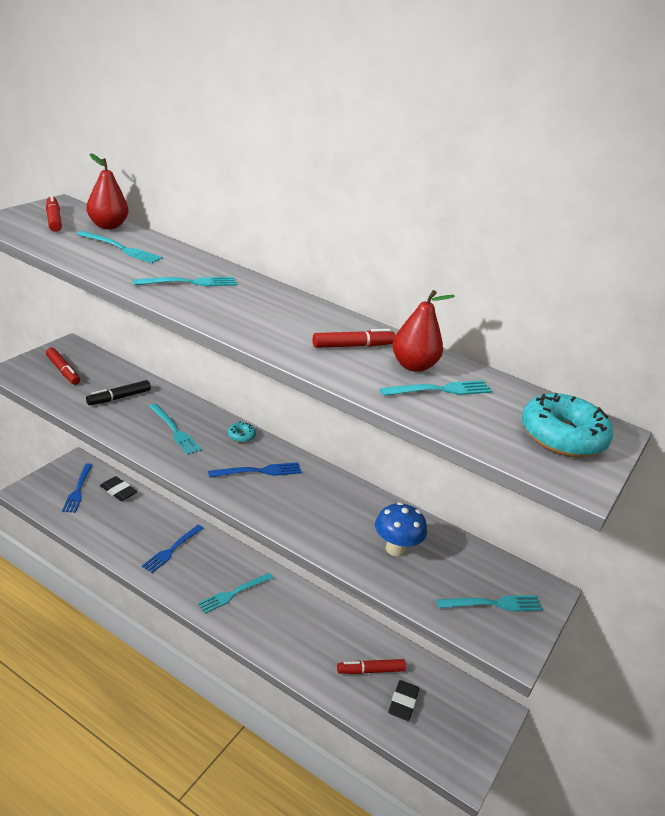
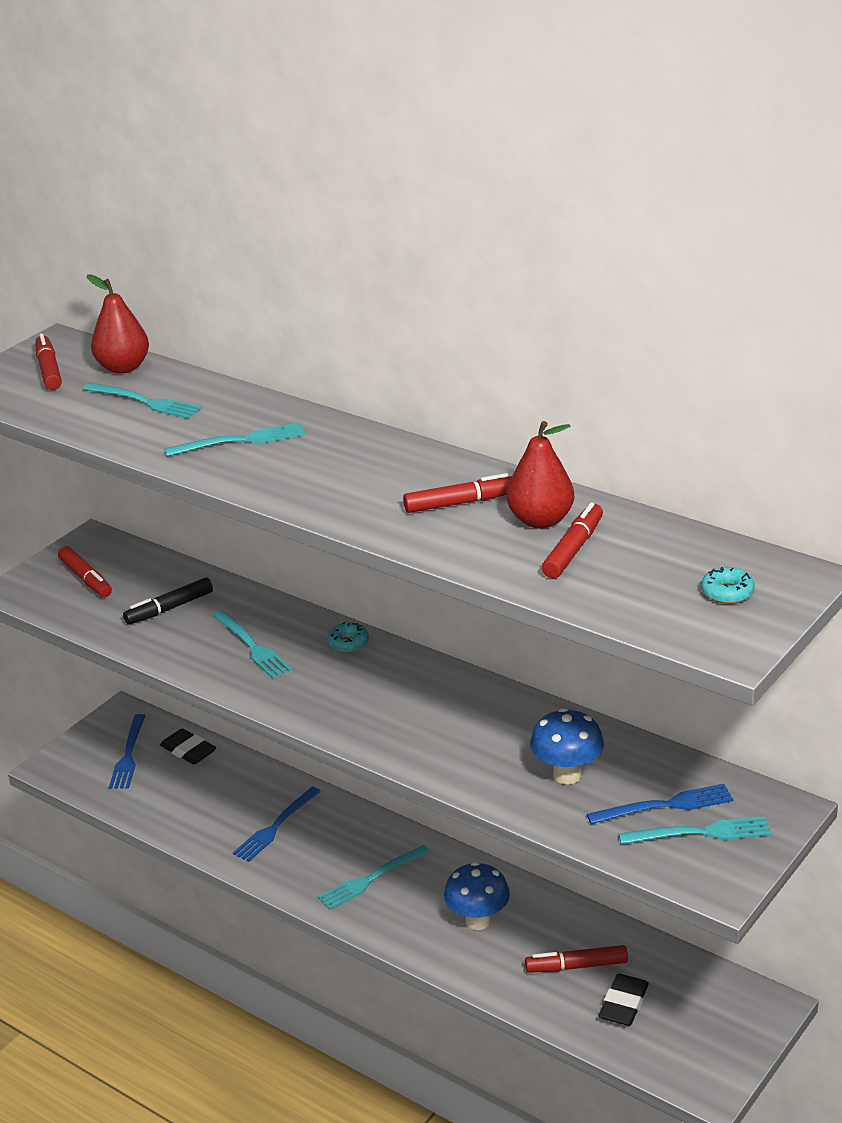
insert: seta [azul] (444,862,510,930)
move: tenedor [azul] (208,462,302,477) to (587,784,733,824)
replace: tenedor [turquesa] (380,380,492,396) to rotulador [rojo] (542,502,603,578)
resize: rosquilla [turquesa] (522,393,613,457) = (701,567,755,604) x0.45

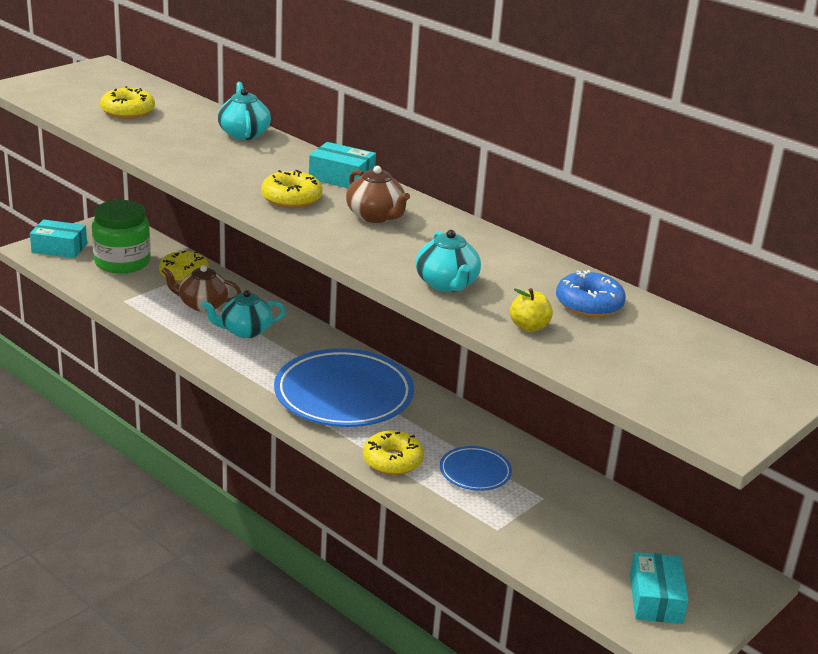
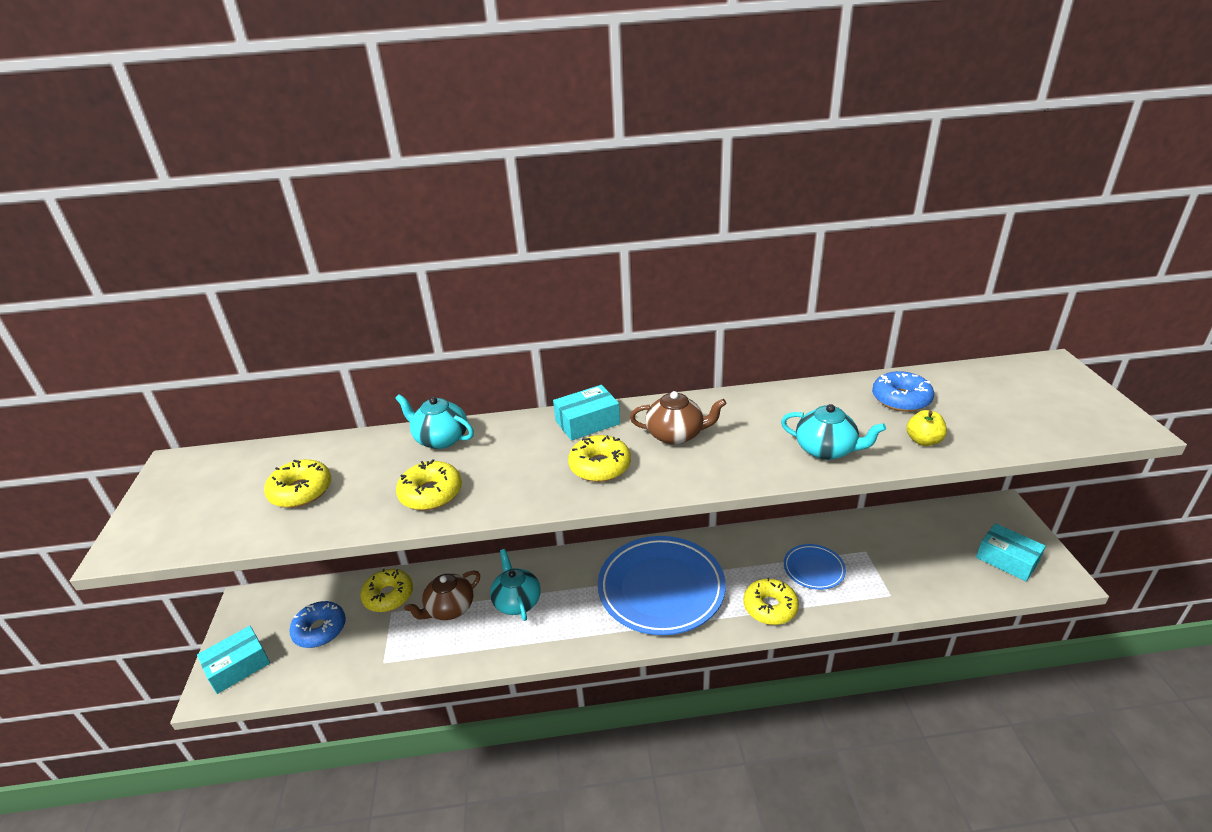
insert: rosquilla [amarillo] (396,459,462,510)
replace: tarro [verde] (92,200,151,274) to rosquilla [azul] (289,601,346,648)
rotate: tetera [turquesa] (202,290,286,338) = (490,549,541,621) 135 degrees clockwise

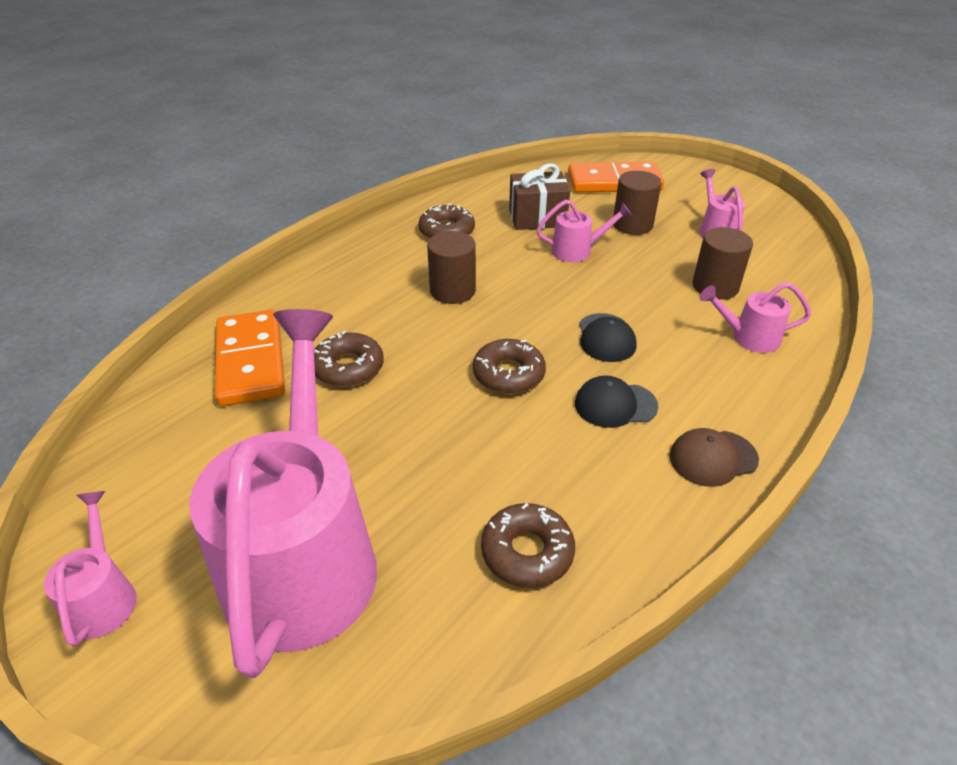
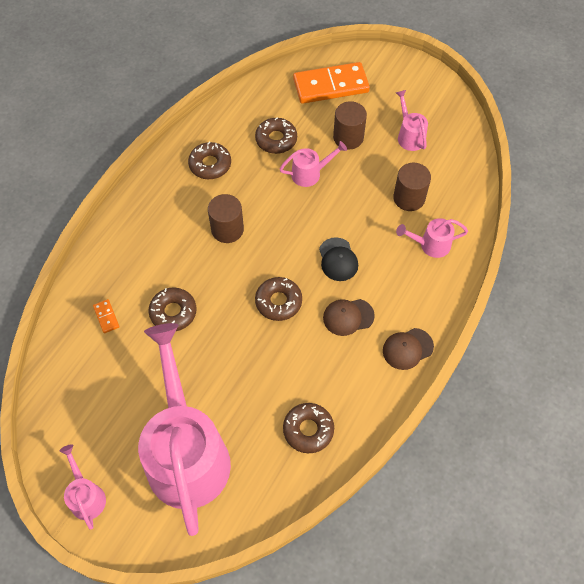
replace: regalo [marrón] (509,163,570,230) to rosquilla [marrón] (255,118,297,154)
recolor: gorra [negro] (575,375,658,428) to gorra [marrón] (323,299,375,336)
resize: ficha de dominó [naranja] (215,309,285,406) = (93,299,119,333) x0.40

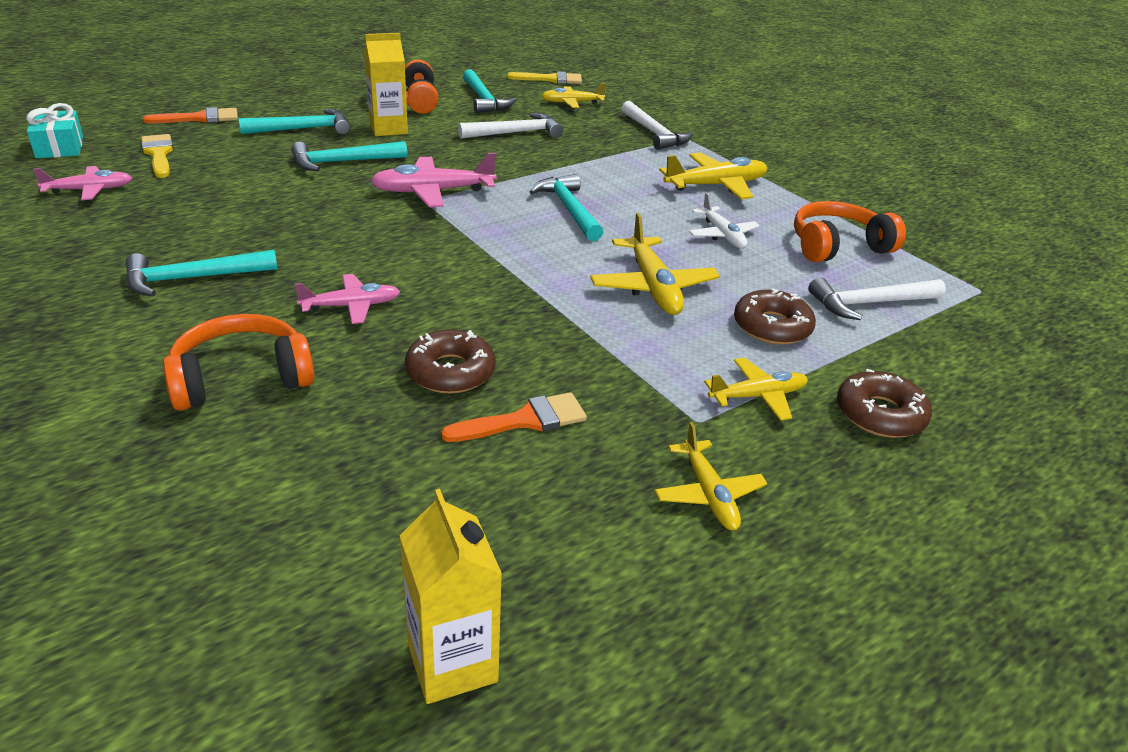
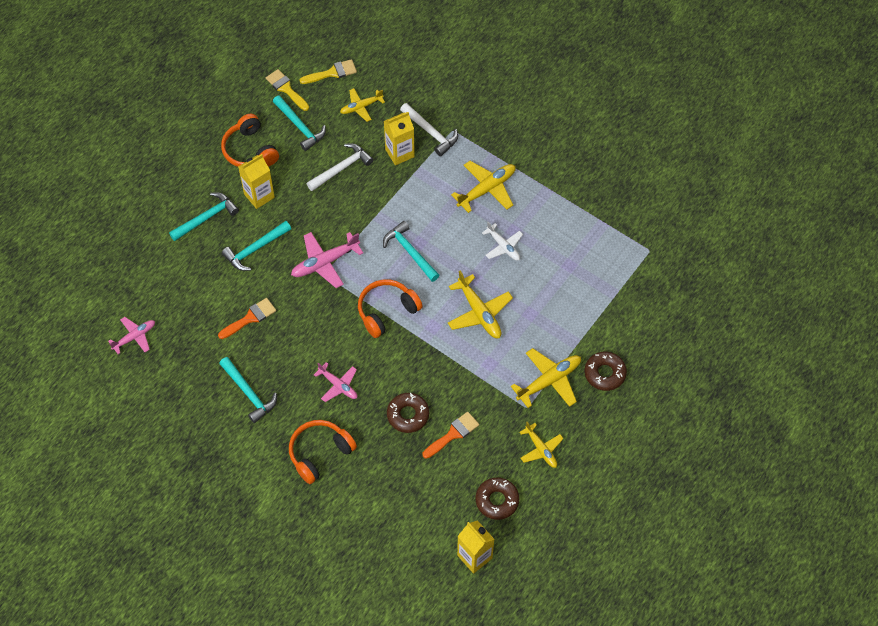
delete: regalo [turquesa] (26,103,83,159); martillo [blanco] (808,277,946,320)
insert: cartón de leche [amarillo] (384,112,415,165)
move: pincel [naranja] (143,107,238,123) to (218,298,276,339); pincel [amarillo] (141,134,174,178) to (266,69,309,111); auriculares [naranja] (794,201,906,262) to (358,279,423,338); rosquilla [marrón] (734,288,816,345) to (475,477,519,520)
rotate: martillo [turquesa] (126,250,278,296) = (219,357,277,423) 90 degrees counterclockwise; avión [rosa] (295,274,400,324) = (314,362,357,402) 75 degrees clockwise
resize: avión [amarillo] (704,358,808,421) = (511,348,581,408) x1.54

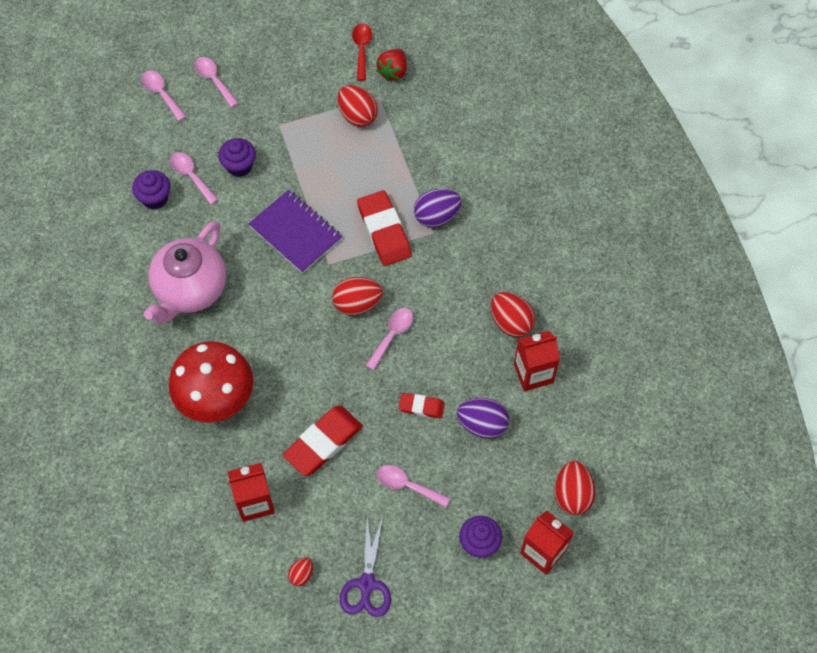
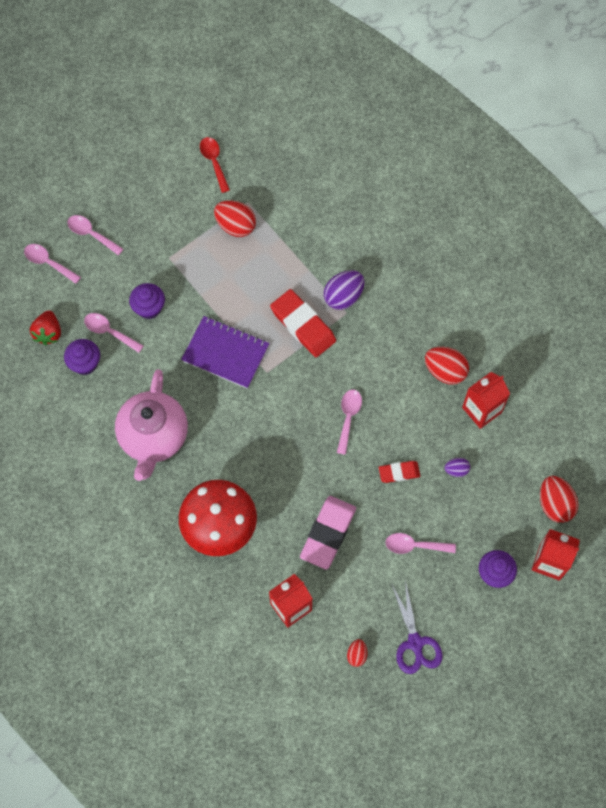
delete: huevo [rojo] (332,277,383,315)
move: fresa [rojo] (377,49,407,81) to (30,310,61,345)
recolor: goma de borrar [rojo] (283,405,363,476) to goma de borrar [rosa] (300,496,356,570)
resize: huevo [morado] (457,398,509,439) = (444,458,470,477) x0.55

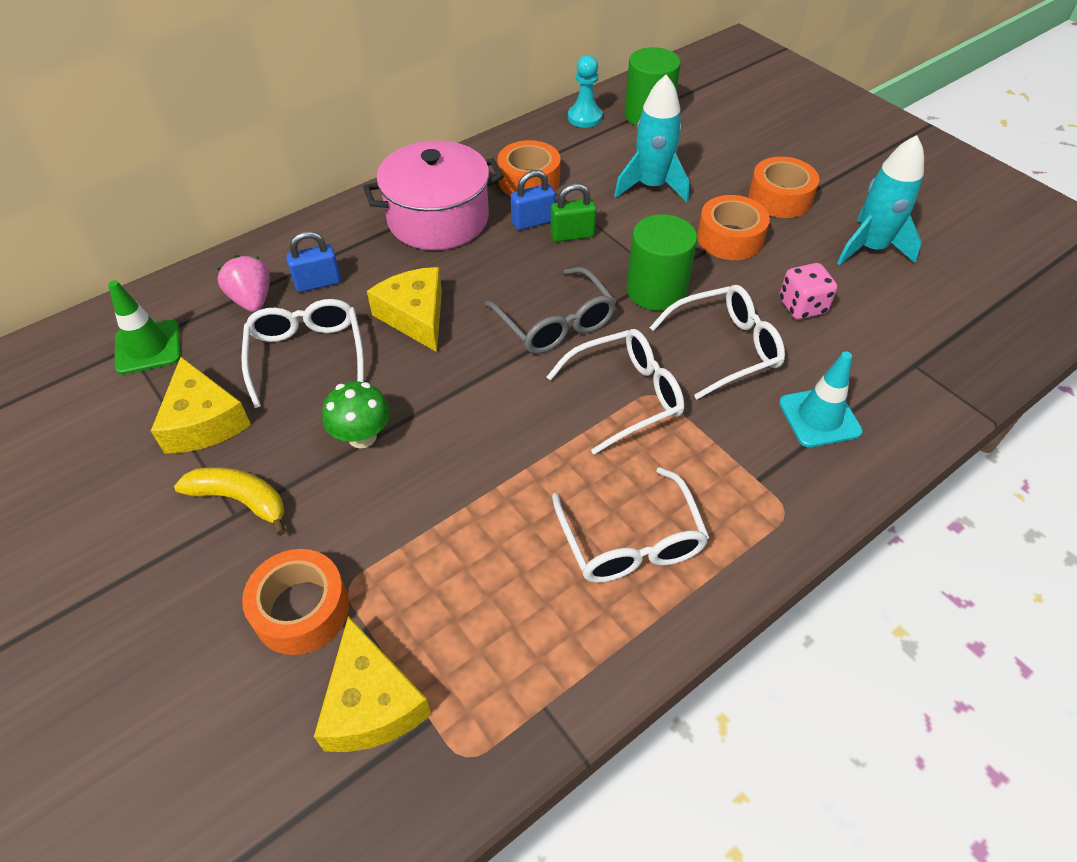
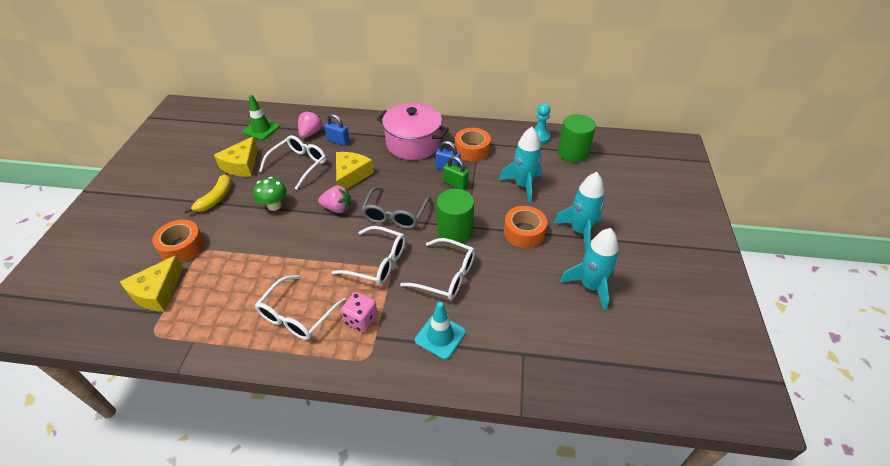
insert: fresa [rosa] (318,185,351,213)
move: dado [rosa] (779,263,837,319) to (341,292,377,332)
replace: cinta adhesiva [naranja] (749,157,819,218) to cohete [turquesa] (554,172,604,251)
rotate: plátano [amarillo] (174,467,286,536) = (184,175,231,213) 45 degrees clockwise

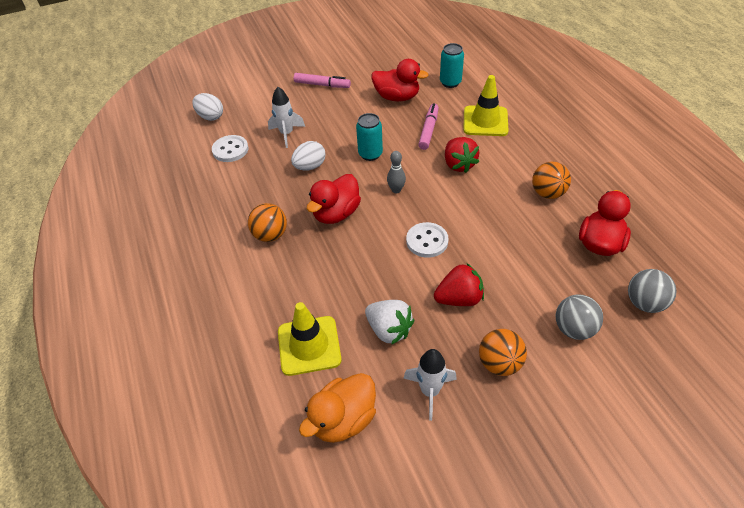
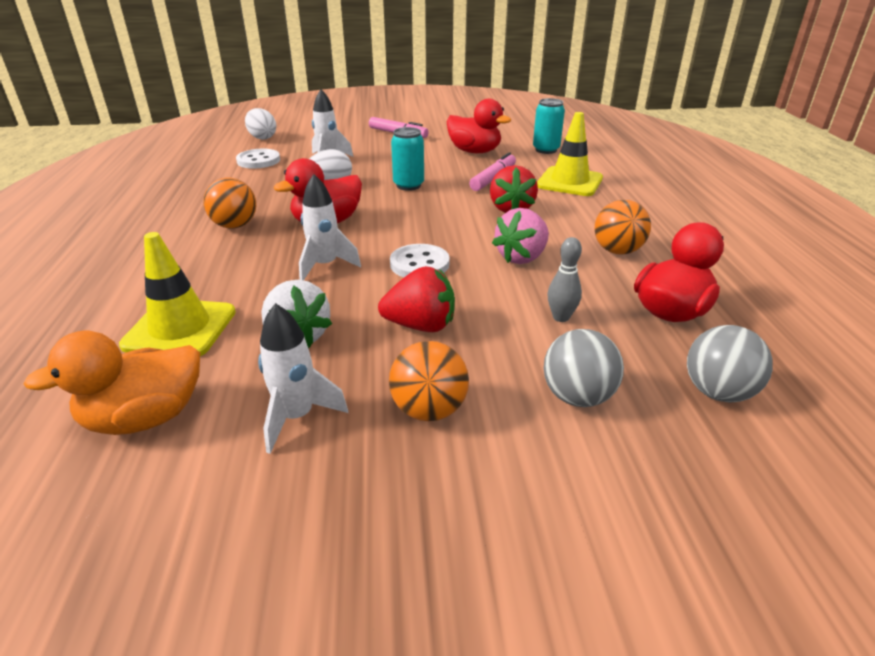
insert: cohete [blanco] (299,174,361,280); fresa [rosa] (492,208,549,264)
move: bolo [gris] (387,151,406,193) to (548,237,582,322)

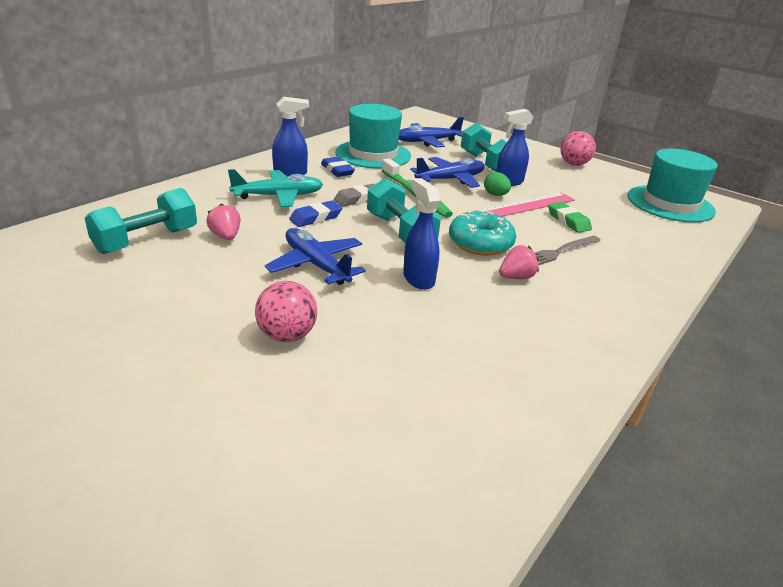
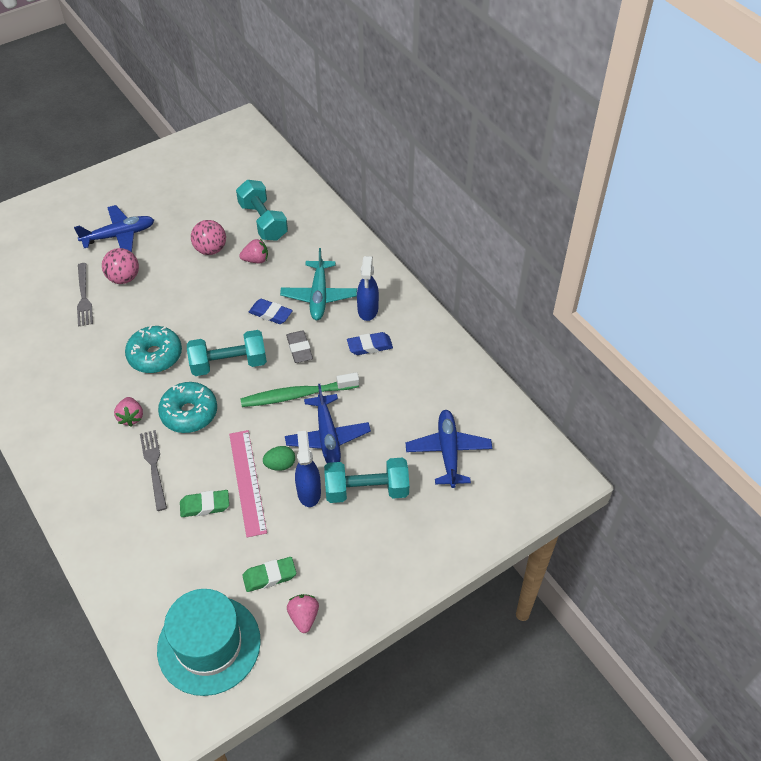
delete: sombrero [turquesa] (335,104,411,169)
insert: tenedor [gris] (77,263,93,327); goma de borrar [verde] (242,557,296,592); fresa [rosa] (287,594,319,633)
move: avión [azul] (265,228,366,285) to (74,205,154,252); pelota [rosa] (561,131,596,166) to (191,220,226,255)
replace: pulverizador [azul] (403,178,440,290) to rosquilla [turquesa] (125,326,182,373)
rotate: goma de borrar [azul] (289,200,343,227) = (249,299,293,324) 45 degrees counterclockwise

